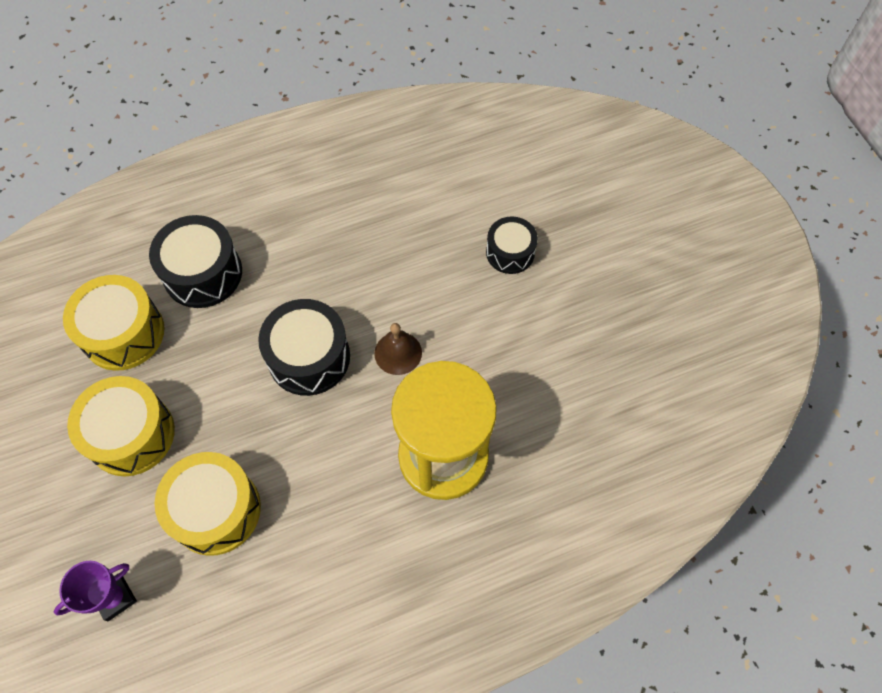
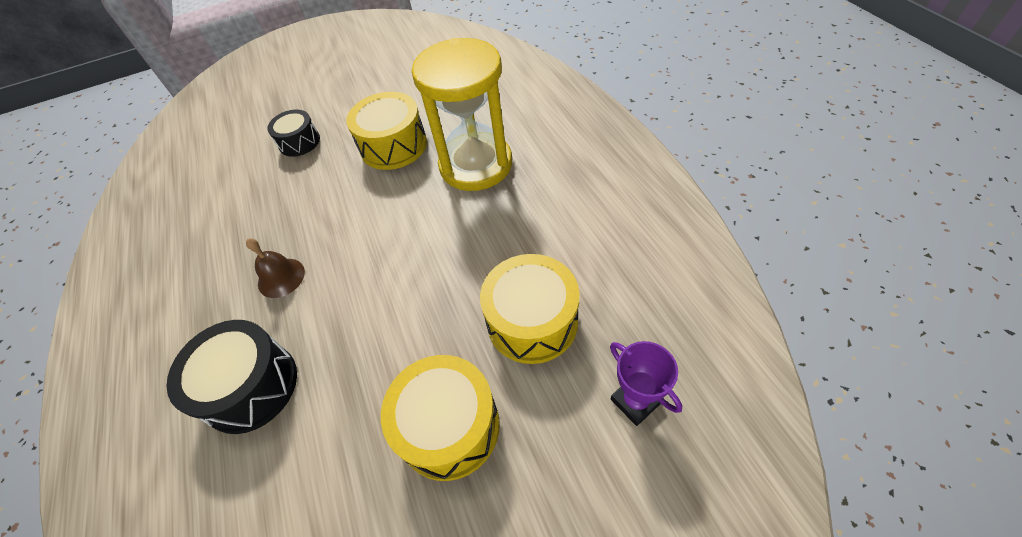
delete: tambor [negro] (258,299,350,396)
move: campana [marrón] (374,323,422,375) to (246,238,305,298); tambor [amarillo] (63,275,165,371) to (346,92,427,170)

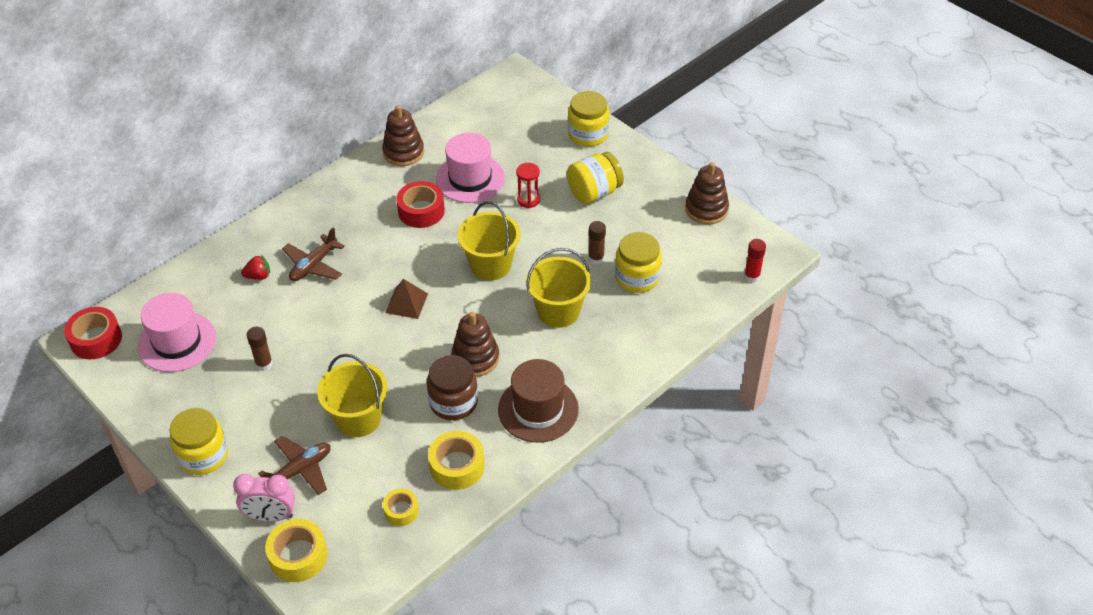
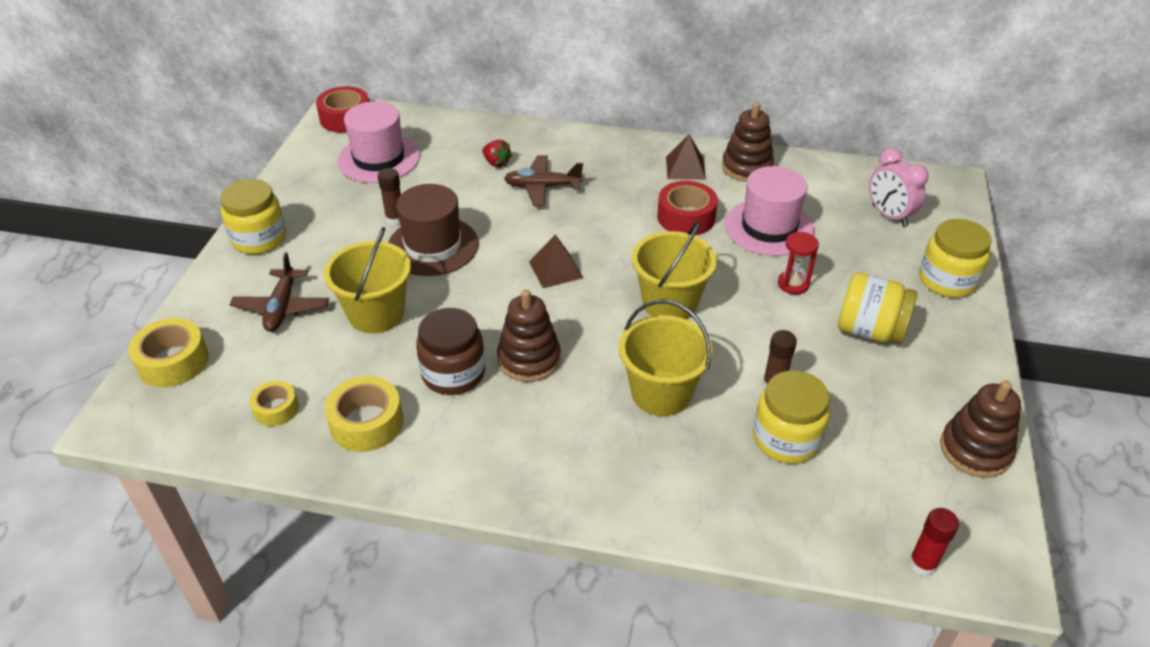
insert: pirámide [marrón] (666,134,706,180)
move: sombrero [marrón] (498,359,579,443) to (388,184,479,276); despertador [rosa] (233,474,295,522) to (869,148,929,227)
rotate: avión [marrón] (258,436,330,495) = (229,252,329,332) 75 degrees clockwise

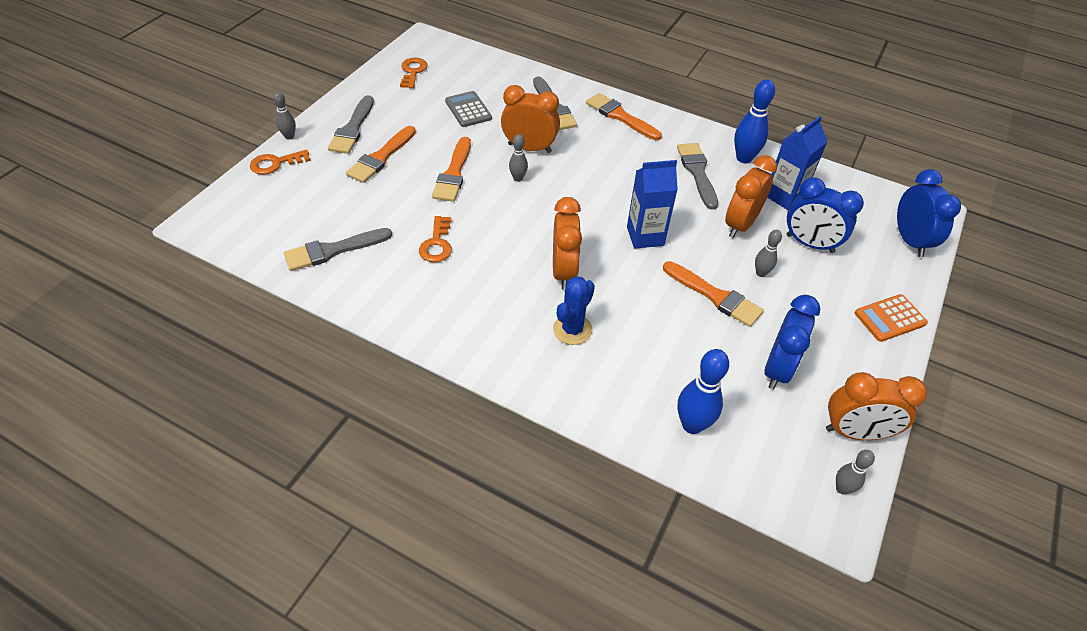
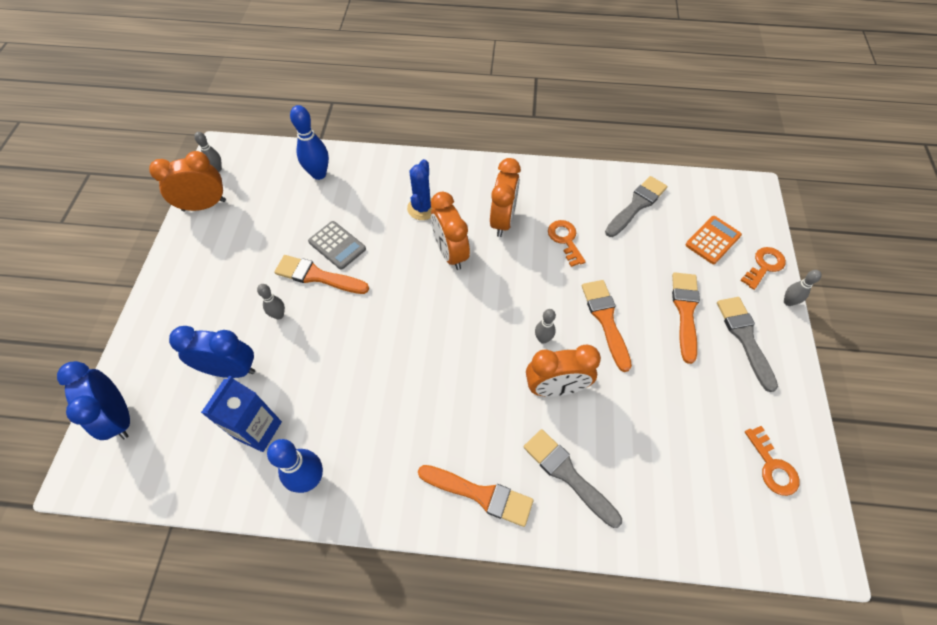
delete: cartón de leche [azul] (627,160,678,249); pincel [gris] (677,143,718,210); despertador [azul] (764,295,820,390)
move: calculadora [gris] (445,91,492,127) to (308,221,366,270); despertador [naranja] (725,155,777,238) to (490,158,521,237); calculadora [naranja] (855,294,928,342) to (685,216,742,264)

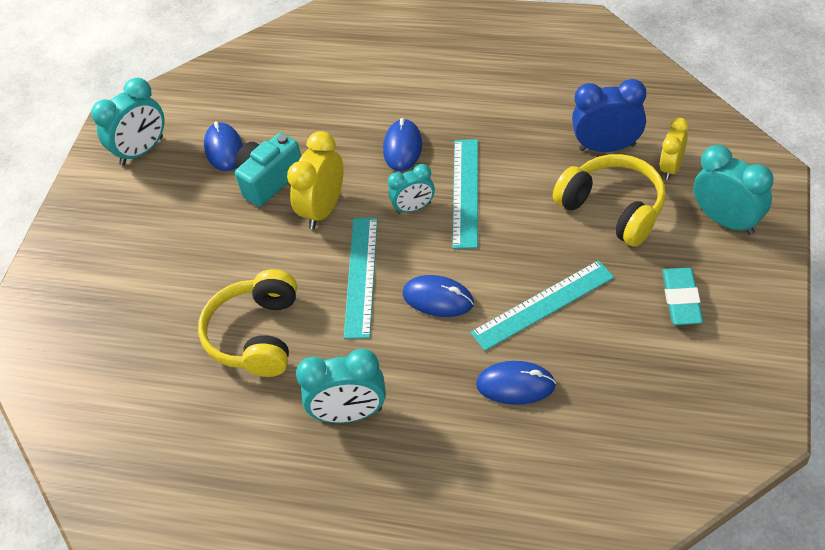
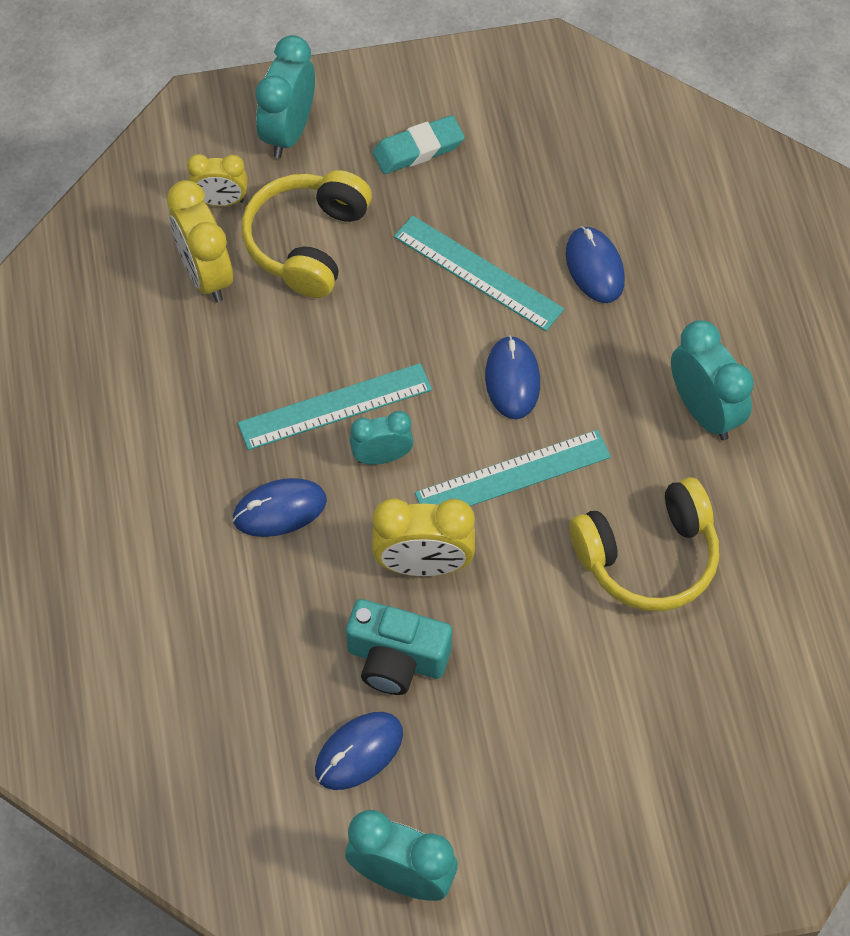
recolor: despertador [azul] (572,79,646,152) to despertador [amarillo] (167,180,233,302)
rotate: despertador [turquesa] (388,164,435,214) = (350,411,414,465) 60 degrees counterclockwise

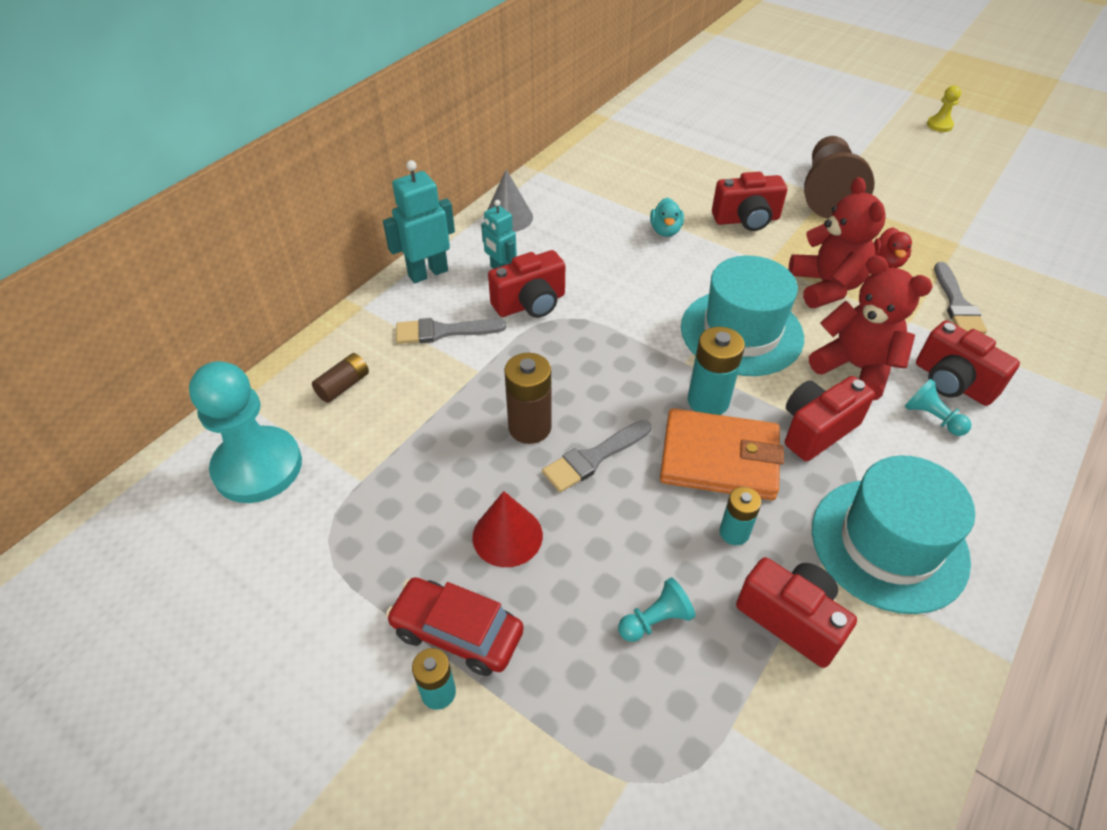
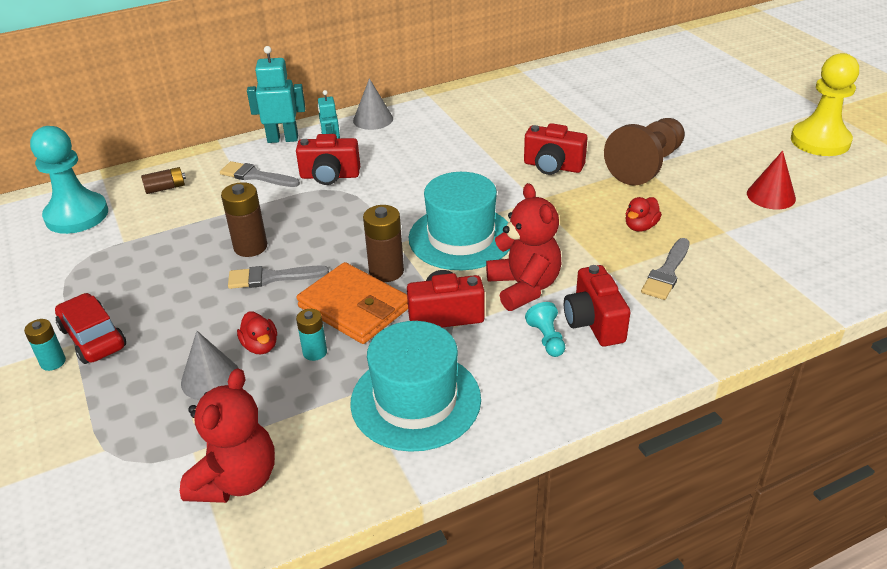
delete: pato [turquesa] (650,198,684,237); cámara [rojo] (736,557,857,668)
insert: pato [rojo] (237,311,277,354)
move: osito [rojo] (789,177,886,308) to (180,368,275,503); cono [rojo] (472,491,543,567) to (747,151,796,209)
replace: peón [turquesa] (618,577,696,642) to cono [gris] (181,331,239,400)
recolor: pila [turquesa] (688,327,745,415) to pila [marrón] (363,205,404,282)
resize: peón [amarillo] (927,85,961,132) = (791,53,859,156) x2.25

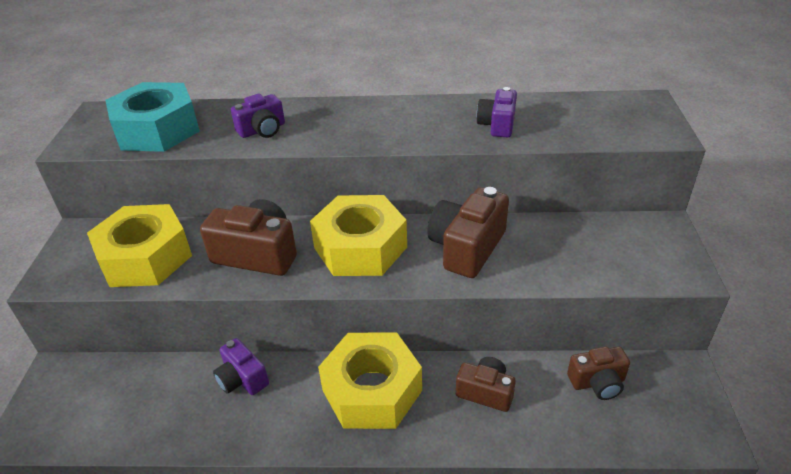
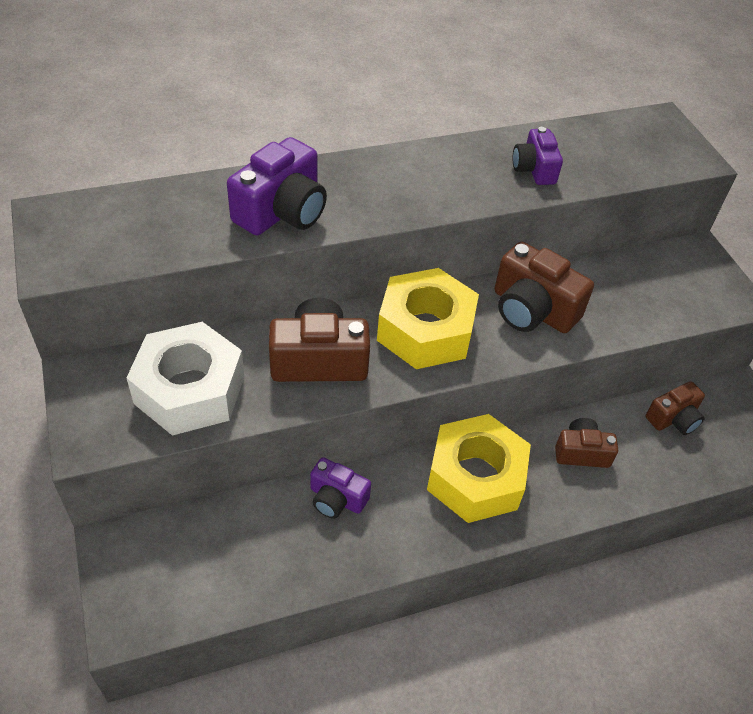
delete: tuerca [turquesa] (105,82,200,152)
recolor: tuerca [amarillo] (87,204,192,287) to tuerca [blanco] (127,322,245,436)
rotate: cámara [marrón] (427,187,509,278) = (495,242,594,333) 60 degrees counterclockwise
resize: cámara [morado] (231,94,285,138) = (227,137,327,235) x1.64

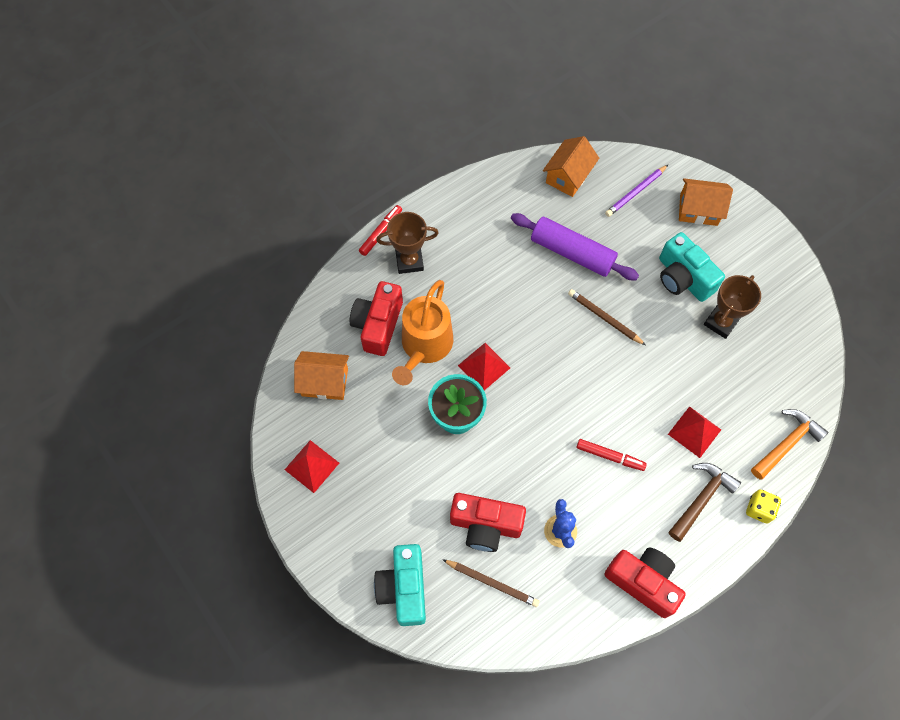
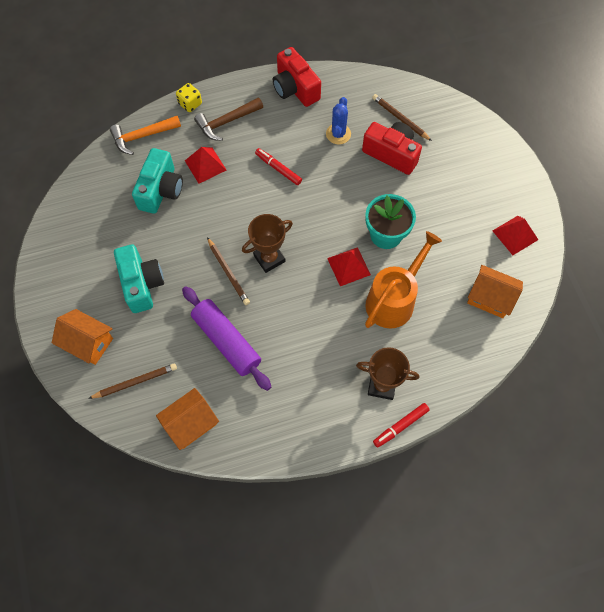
delete: cámara [rojo] (350,281,403,356)
move: cámara [turquesa] (374,544,426,626) to (132,148,183,214); trofeo [marrón] (704,275,761,339) to (242,214,293,273)
recolor: lápiz [morado] (605,165,668,217) to lápiz [marrón] (88,363,177,399)

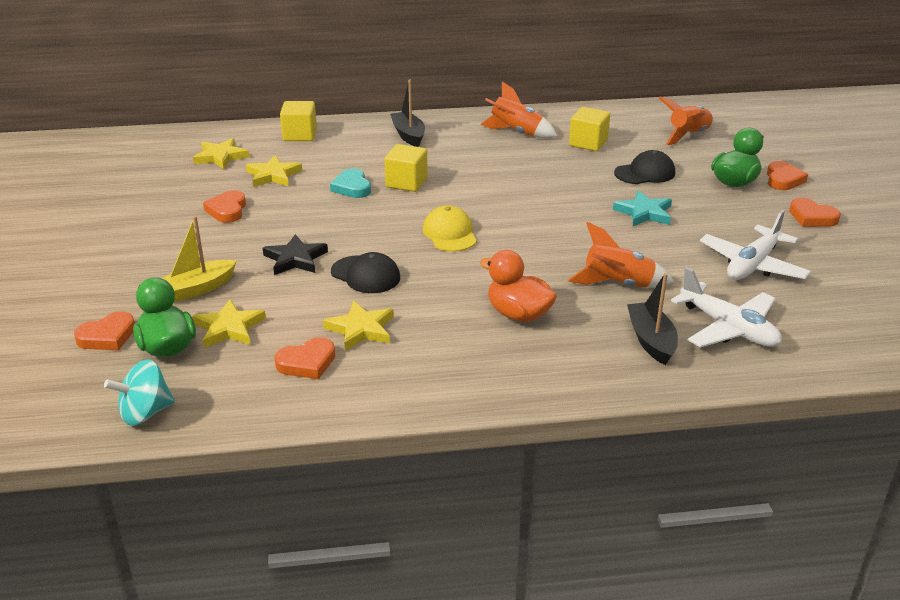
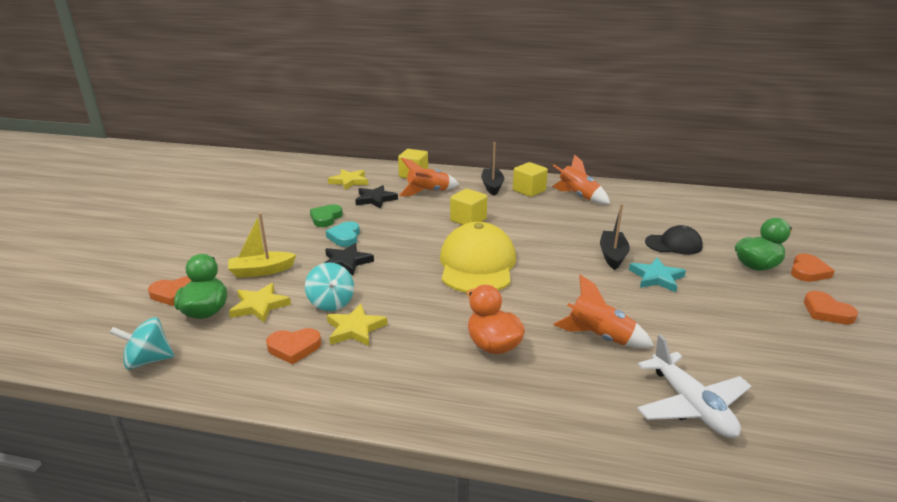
delete: gorra [negro] (331,252,400,293); avión [blanco] (700,210,811,280)
insert: peonza [turquesa] (305,262,354,311)
move: corazón [turquesa] (330,168,371,198) to (326,221,360,247); cohete [naranja] (659,97,715,145) to (399,158,459,196); cubo [amarillo] (569,107,610,151) to (513,162,548,197); barco [negro] (627,273,678,365) to (600,204,630,270)
recolor: corazón [naranja] (203,190,246,223) to corazón [verde] (310,204,343,227); estrella [amarillo] (246,155,302,187) to estrella [negro] (355,185,398,209)
resize: gorra [amarillo] (423,205,477,252) = (440,222,516,293) x1.81

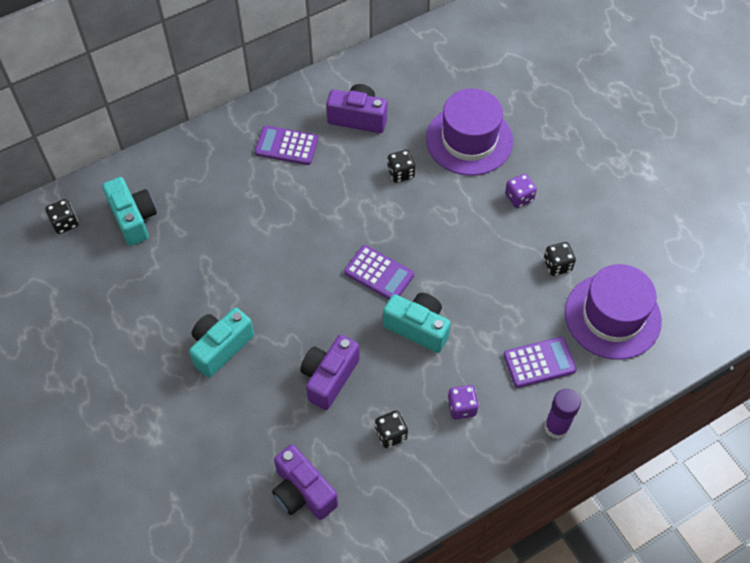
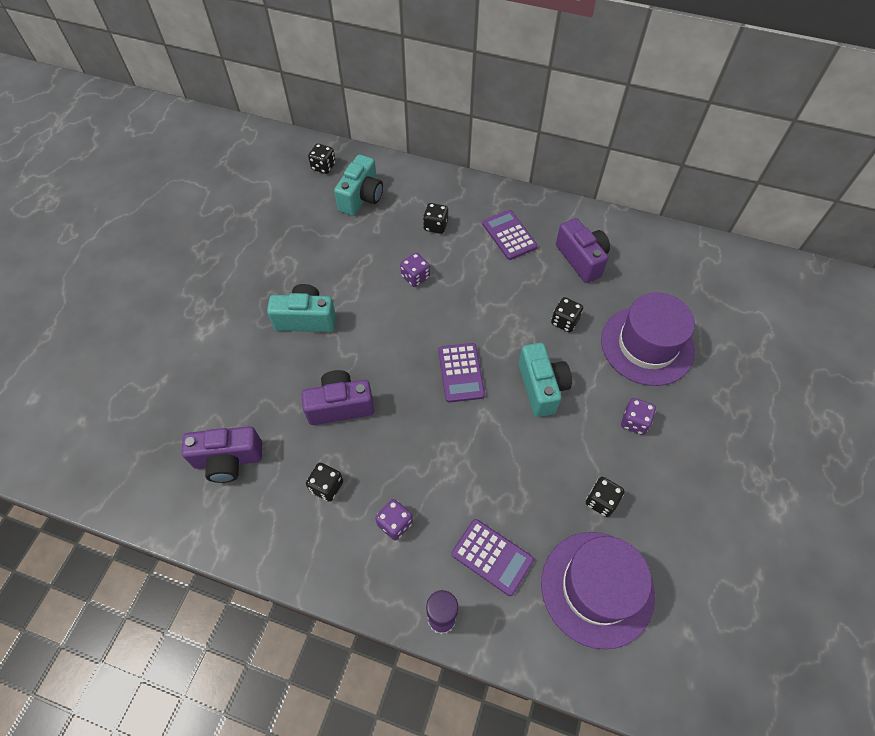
insert: dado [morado] (400,253,430,287); dado [negro] (423,203,448,234)
move: cámara [turquesa] (383,293,451,353) to (519,343,572,417)
rotate: cámara [morado] (272,444,338,520) = (181,426,262,483) 105 degrees counterclockwise

